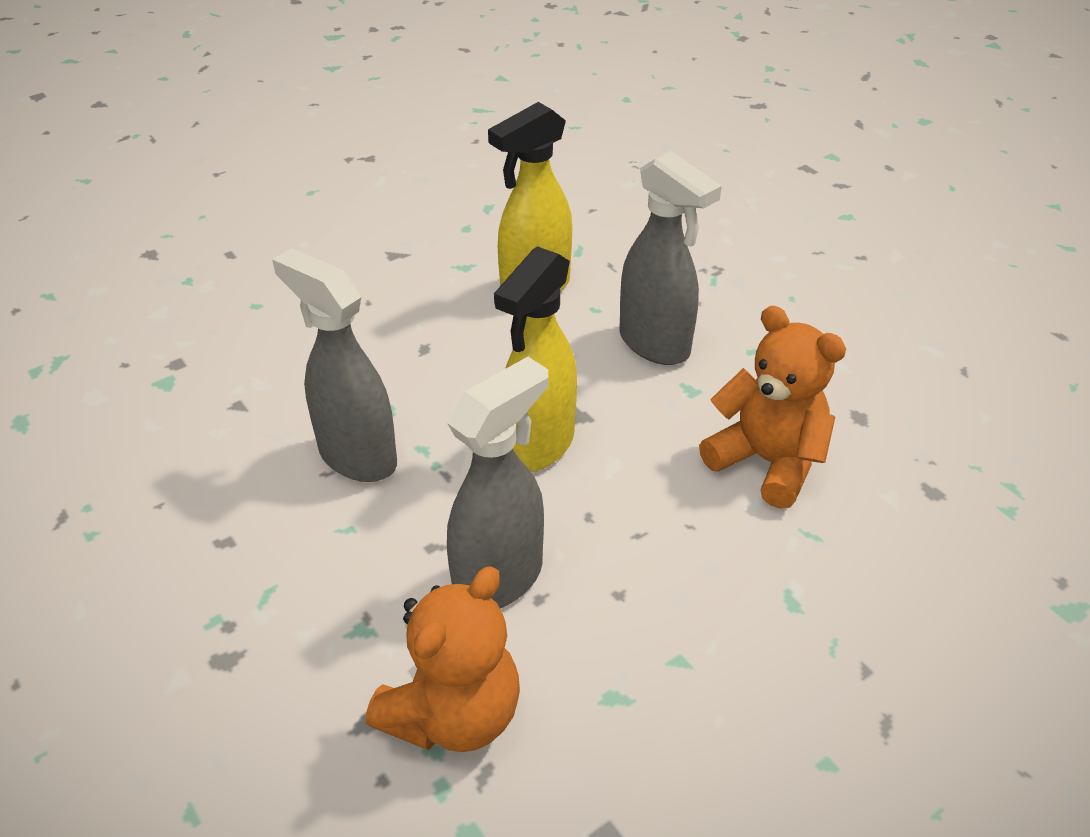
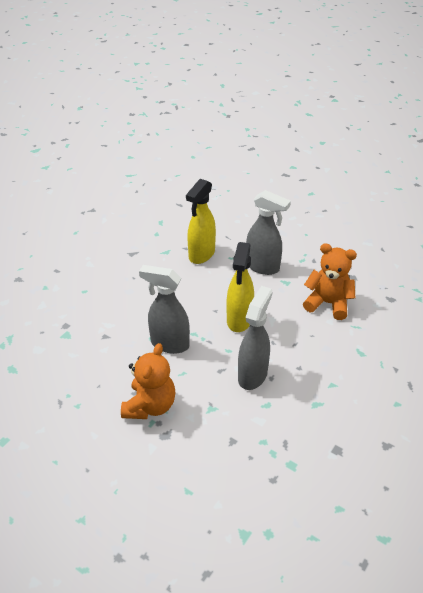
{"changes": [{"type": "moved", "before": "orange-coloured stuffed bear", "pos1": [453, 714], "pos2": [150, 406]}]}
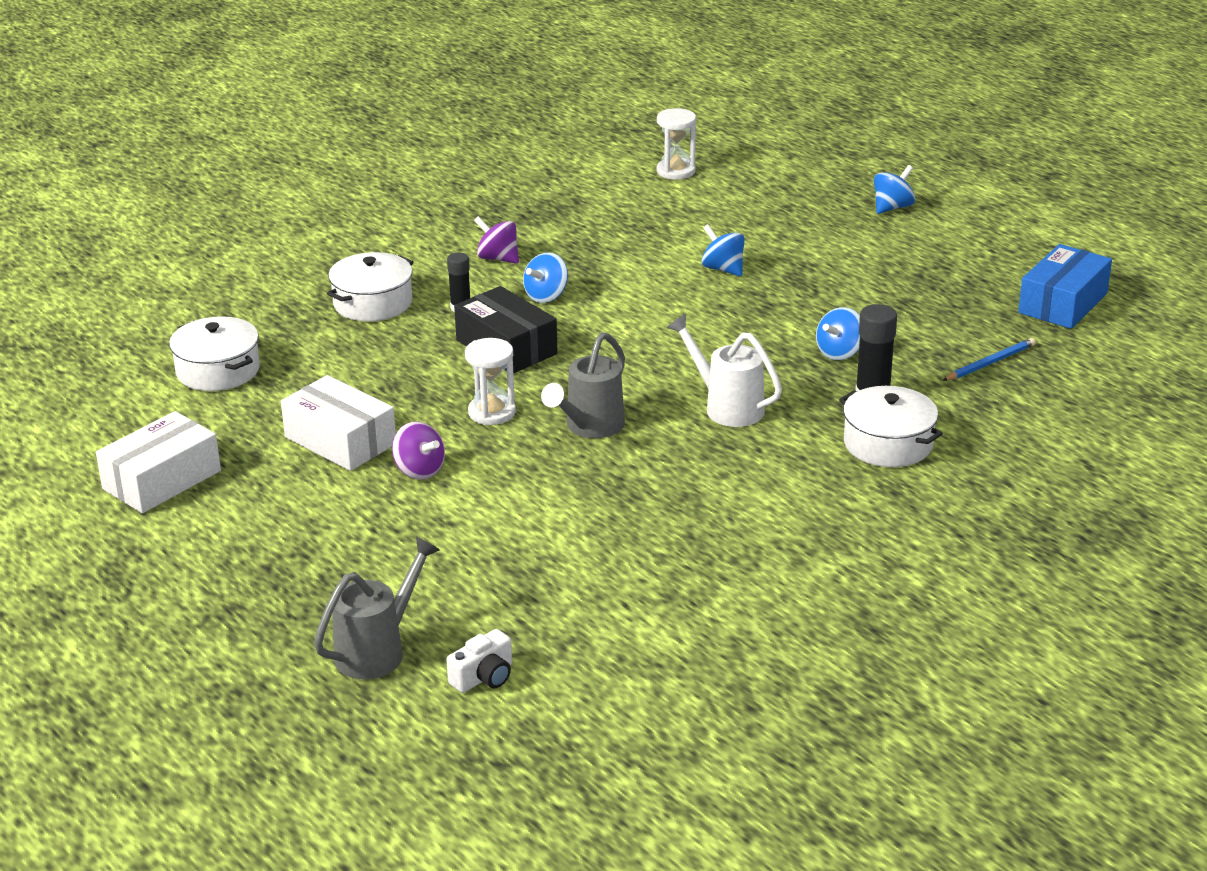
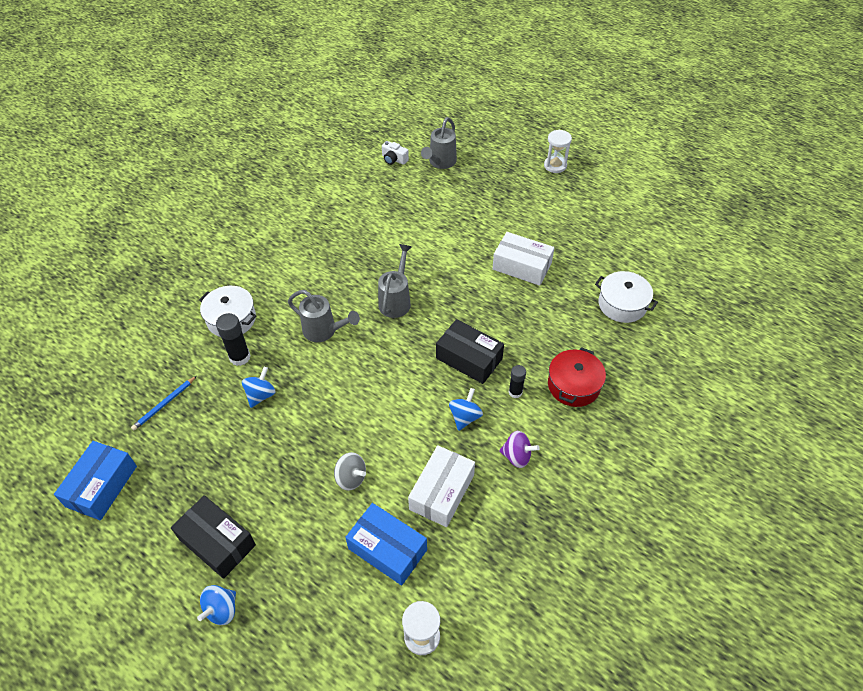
{"changes": [{"type": "recoloured", "before": "royal blue toy top", "after": "gray toy top", "pos1": [723, 269], "pos2": [351, 478]}, {"type": "recoloured", "before": "snow-white pot", "after": "scarlet pot", "pos1": [373, 303], "pos2": [573, 385]}, {"type": "recoloured", "before": "snow-white watering pot", "after": "gray watering pot", "pos1": [727, 407], "pos2": [324, 331]}, {"type": "moved", "before": "snow-white sand timer", "pos1": [492, 412], "pos2": [555, 166]}, {"type": "moved", "before": "snow-white parcel", "pos1": [162, 480], "pos2": [441, 492]}, {"type": "removed", "before": "royal purple toy top", "pos1": [419, 470]}, {"type": "turned", "before": "snow-white compact camera", "pos1": [484, 677], "pos2": [394, 159], "turn": -90}, {"type": "added", "after": "ebony parcel", "pos2": [217, 542]}, {"type": "added", "after": "royal blue parcel", "pos2": [387, 549]}]}
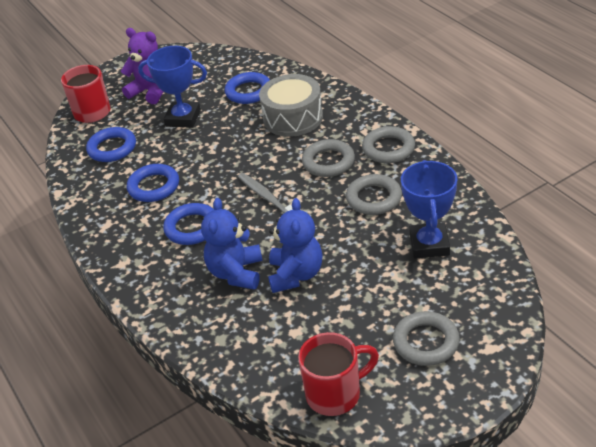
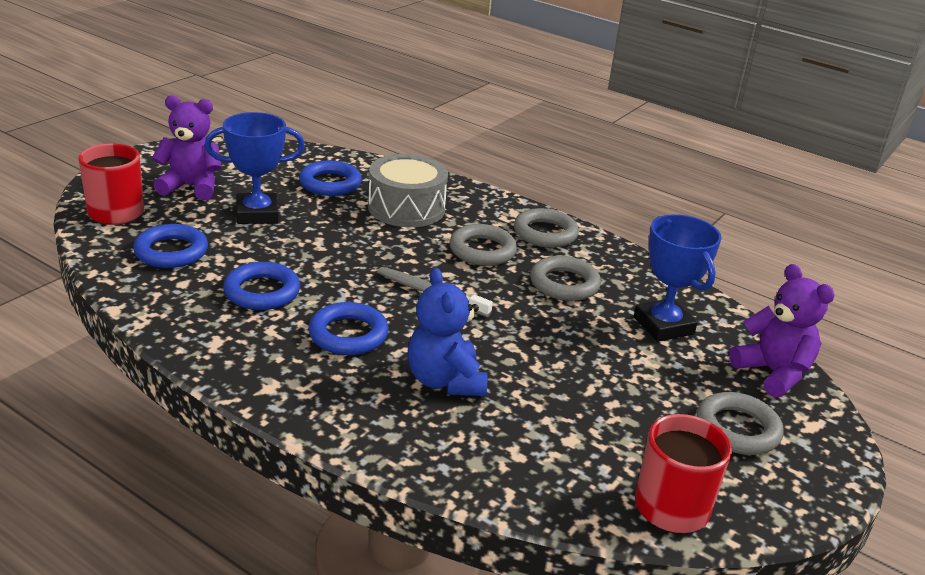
{"changes": [{"type": "removed", "before": "royal blue stuffed bear", "pos1": [296, 275]}, {"type": "added", "after": "royal purple stuffed bear", "pos2": [773, 373]}]}
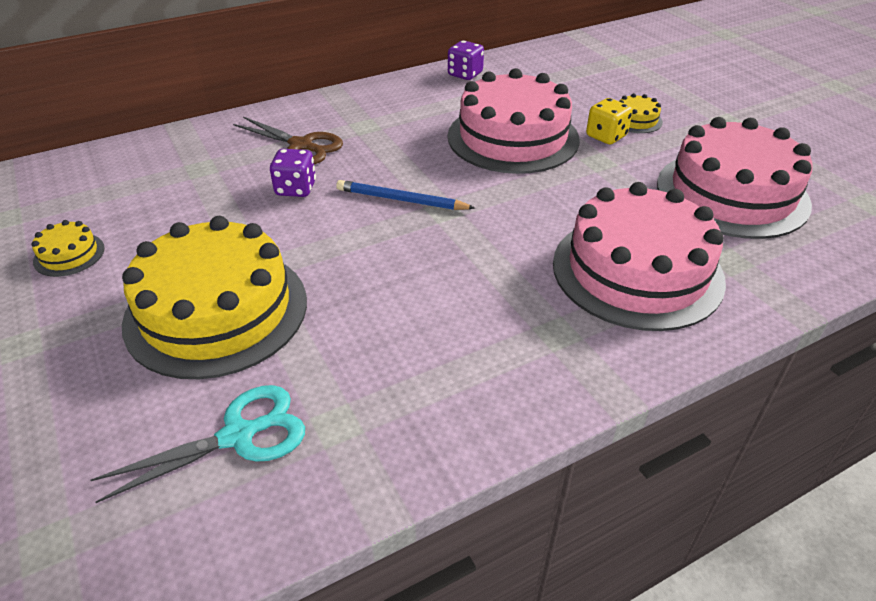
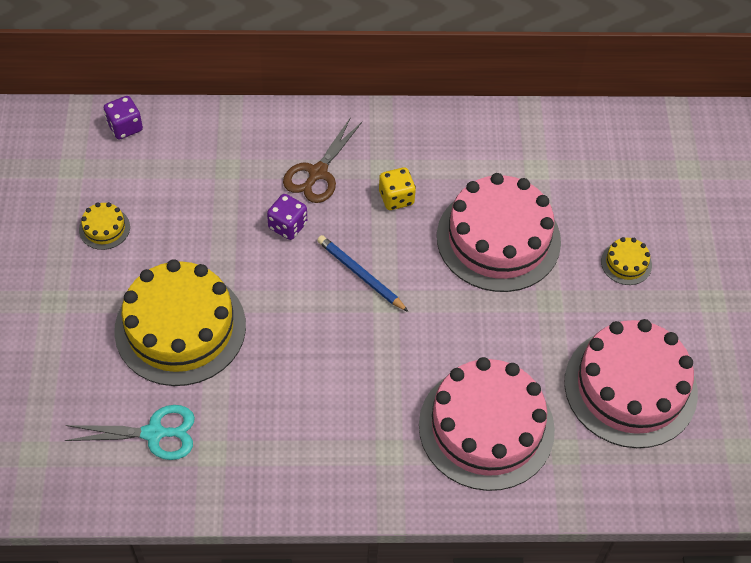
{"changes": [{"type": "moved", "before": "royal purple game die", "pos1": [465, 74], "pos2": [125, 127]}, {"type": "moved", "before": "bright yellow game die", "pos1": [606, 136], "pos2": [396, 198]}, {"type": "turned", "before": "brown pair of scissors", "pos1": [302, 146], "pos2": [317, 173], "turn": 60}]}
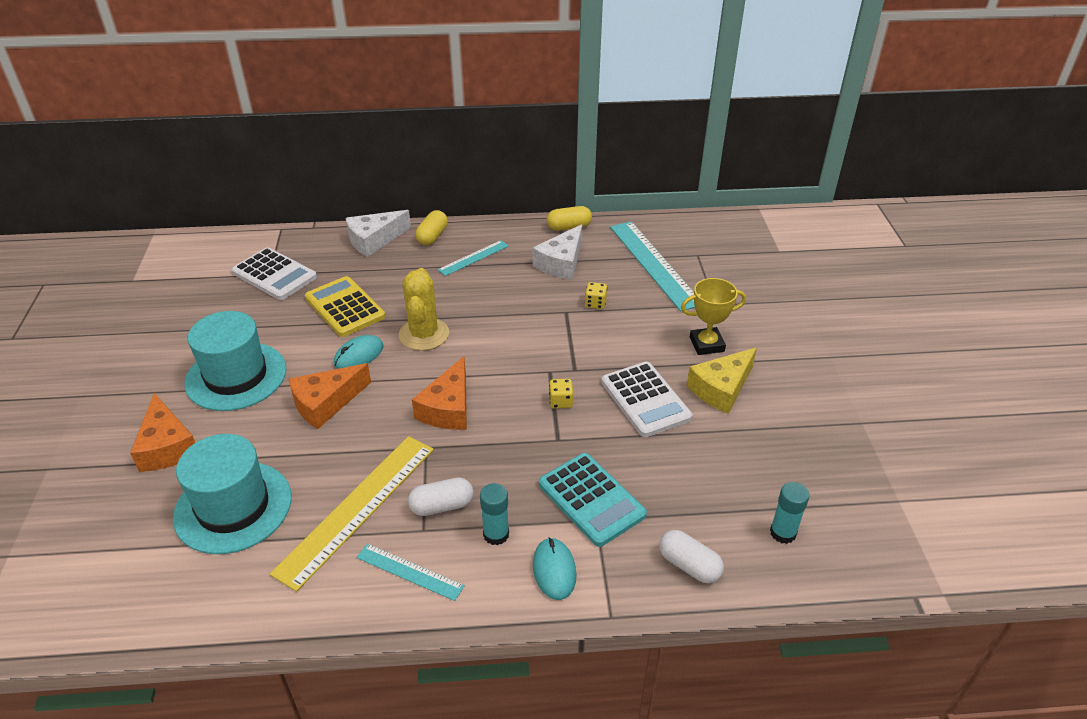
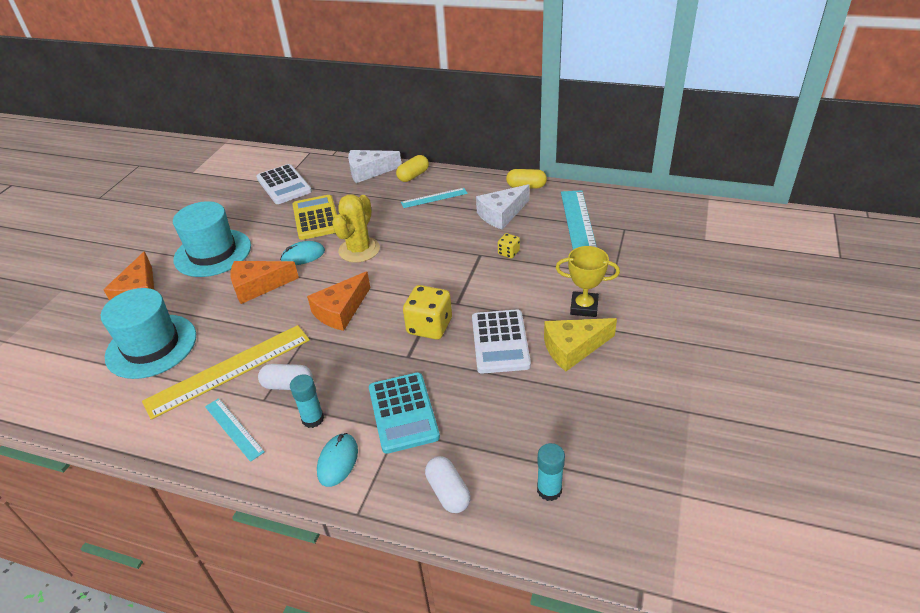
{"changes": [{"type": "resized", "before": "bright yellow game die", "pos1": [560, 401], "pos2": [429, 326], "scale": 1.96}]}
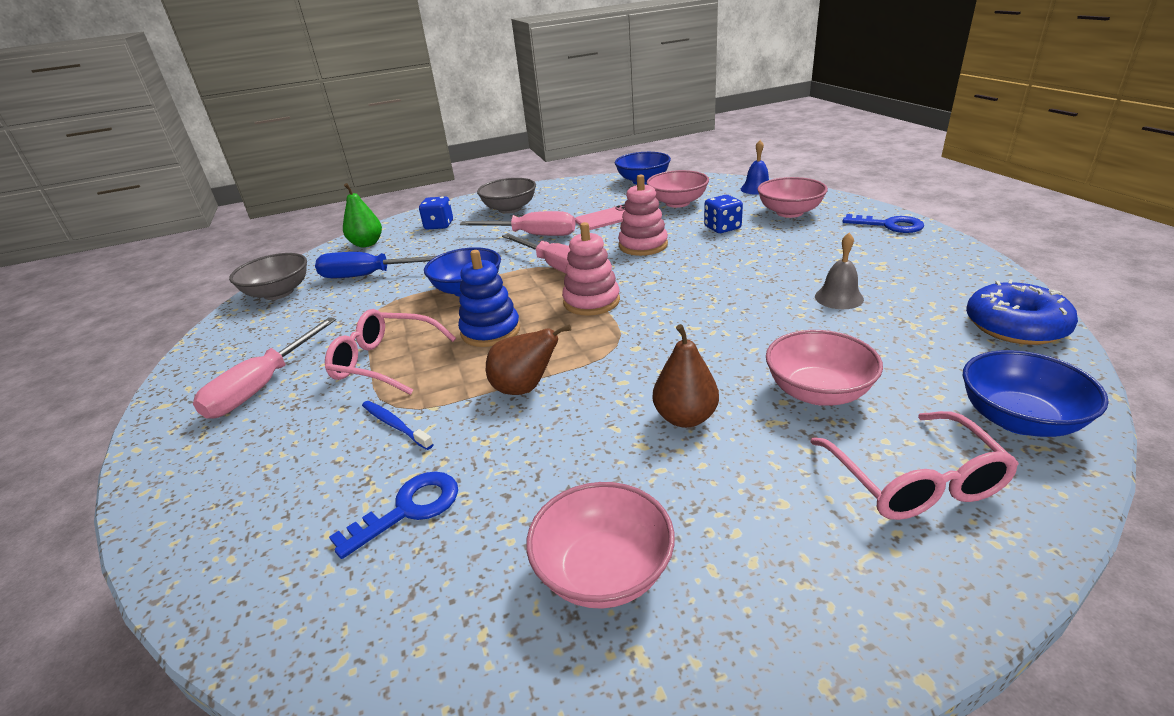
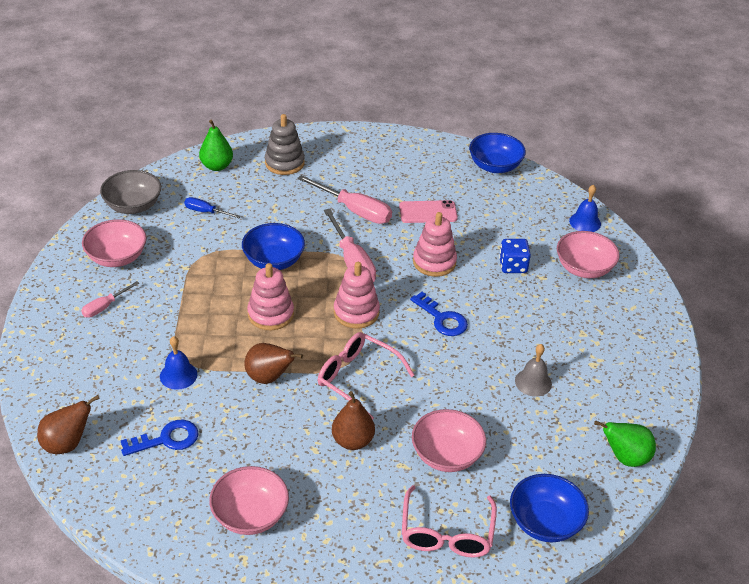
{"changes": [{"type": "moved", "before": "rose-pink bowl", "pos1": [677, 203], "pos2": [117, 257]}, {"type": "removed", "before": "gray bowl", "pos1": [510, 209]}, {"type": "replaced", "before": "royal blue game die", "after": "gray stacking rings", "pos1": [439, 225], "pos2": [284, 163]}, {"type": "moved", "before": "royal blue key", "pos1": [889, 225], "pos2": [442, 319]}, {"type": "recoloured", "before": "royal blue stacking rings", "after": "rose-pink stacking rings", "pos1": [490, 331], "pos2": [270, 314]}, {"type": "resized", "before": "royal blue flat screwdriver", "pos1": [369, 276], "pos2": [206, 212], "scale": 0.55}, {"type": "replaced", "before": "royal blue glazed donut", "after": "green toy pear", "pos1": [1015, 326], "pos2": [625, 458]}, {"type": "moved", "before": "rose-pink spectacles", "pos1": [386, 362], "pos2": [358, 379]}, {"type": "resized", "before": "rose-pink flat screwdriver", "pos1": [263, 386], "pos2": [105, 307], "scale": 0.55}, {"type": "replaced", "before": "royal blue tooth brush", "after": "royal blue bell", "pos1": [395, 425], "pos2": [178, 375]}, {"type": "added", "after": "brown toy pear", "pos2": [67, 444]}]}
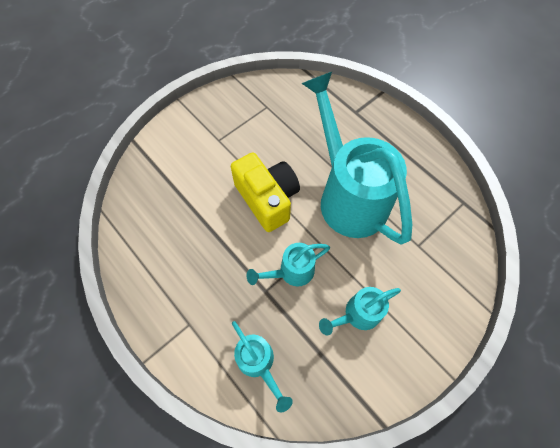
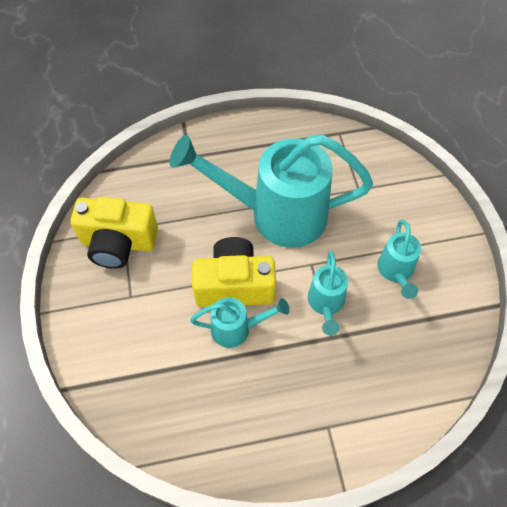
{"changes": [{"type": "moved", "before": "teal watering pot", "pos1": [258, 363], "pos2": [237, 329]}, {"type": "added", "after": "bright yellow compact camera", "pos2": [118, 243]}]}
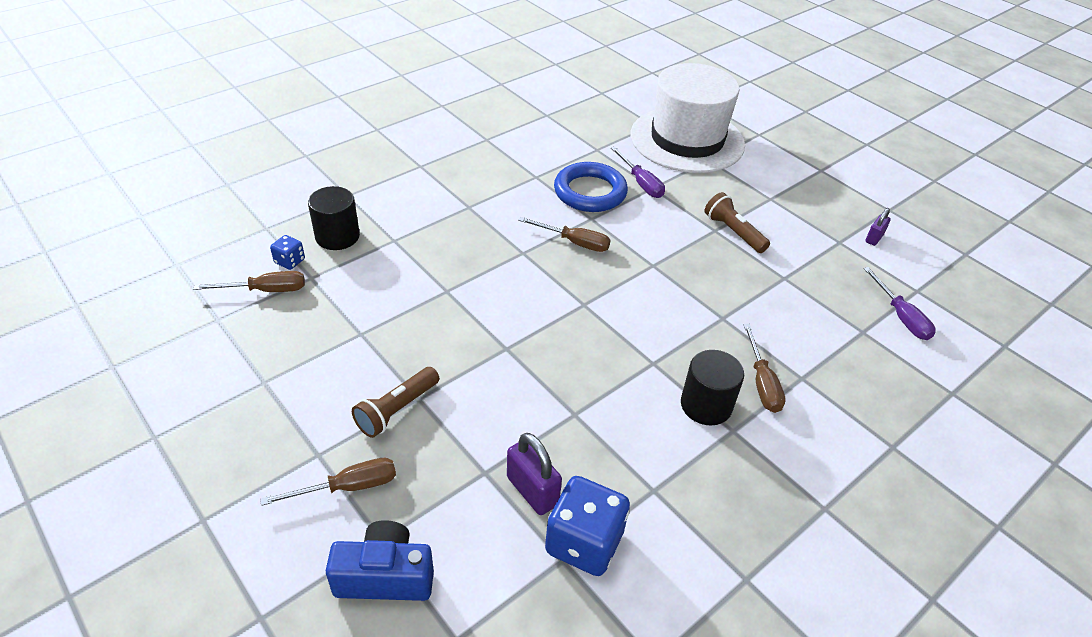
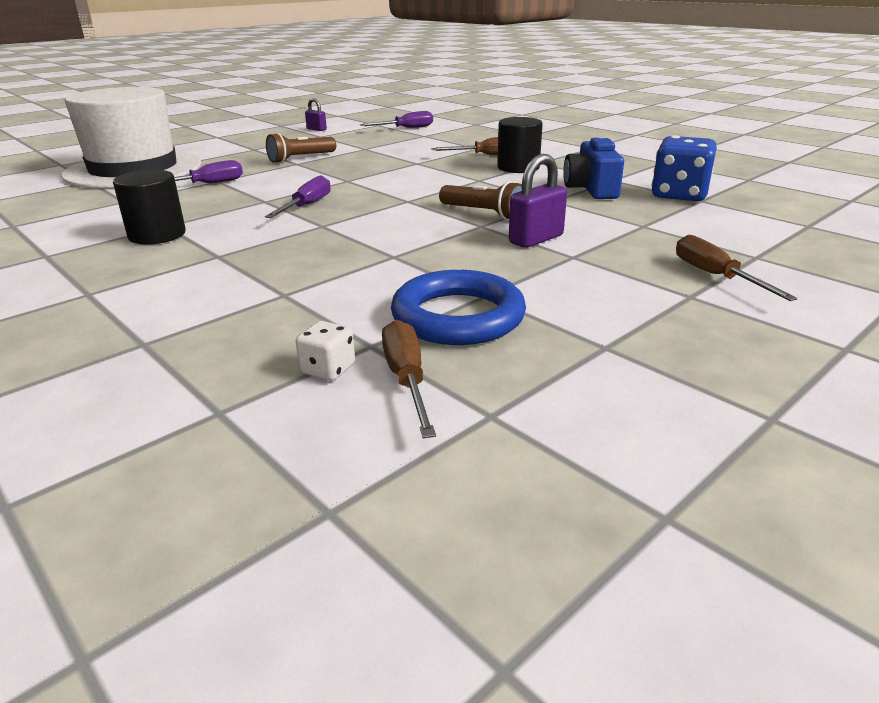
{"changes": [{"type": "moved", "before": "royal blue hoop", "pos1": [590, 192], "pos2": [458, 316]}, {"type": "moved", "before": "ebony cylinder shape", "pos1": [337, 236], "pos2": [157, 235]}, {"type": "recoloured", "before": "brown flat screwdriver", "after": "royal purple flat screwdriver", "pos1": [574, 242], "pos2": [307, 206]}, {"type": "recoloured", "before": "royal blue game die", "after": "snow-white game die", "pos1": [290, 261], "pos2": [328, 369]}, {"type": "moved", "before": "brown torch", "pos1": [397, 410], "pos2": [483, 213]}, {"type": "moved", "before": "royal purple lock", "pos1": [532, 491], "pos2": [536, 239]}, {"type": "moved", "before": "royal blue compact camera", "pos1": [385, 576], "pos2": [591, 189]}]}
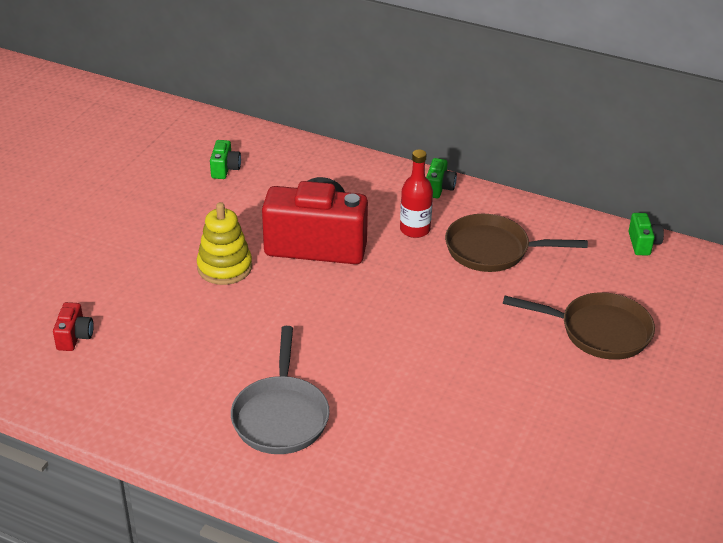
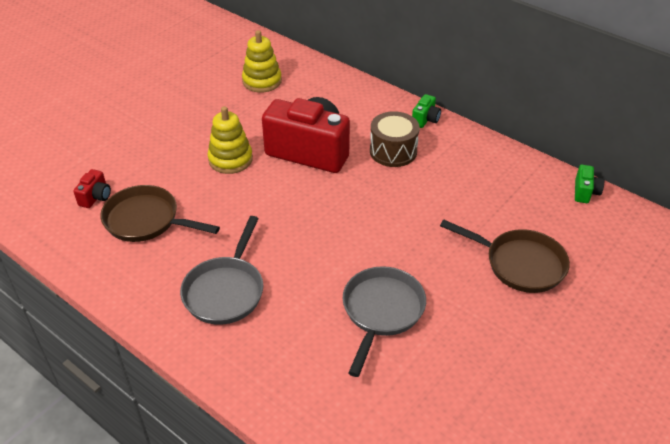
{"changes": [{"type": "replaced", "before": "green compact camera", "after": "bright yellow stacking rings", "pos1": [225, 169], "pos2": [262, 81]}, {"type": "replaced", "before": "scarlet drink bottle", "after": "brown toy drum", "pos1": [415, 229], "pos2": [393, 151]}, {"type": "moved", "before": "brown frying pan", "pos1": [493, 250], "pos2": [146, 220]}, {"type": "added", "after": "gray frying pan", "pos2": [381, 311]}]}
